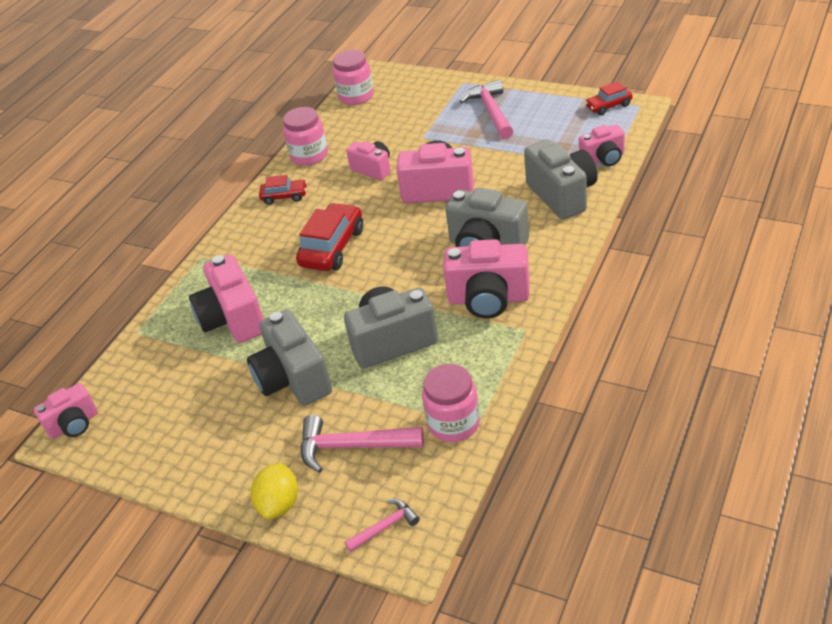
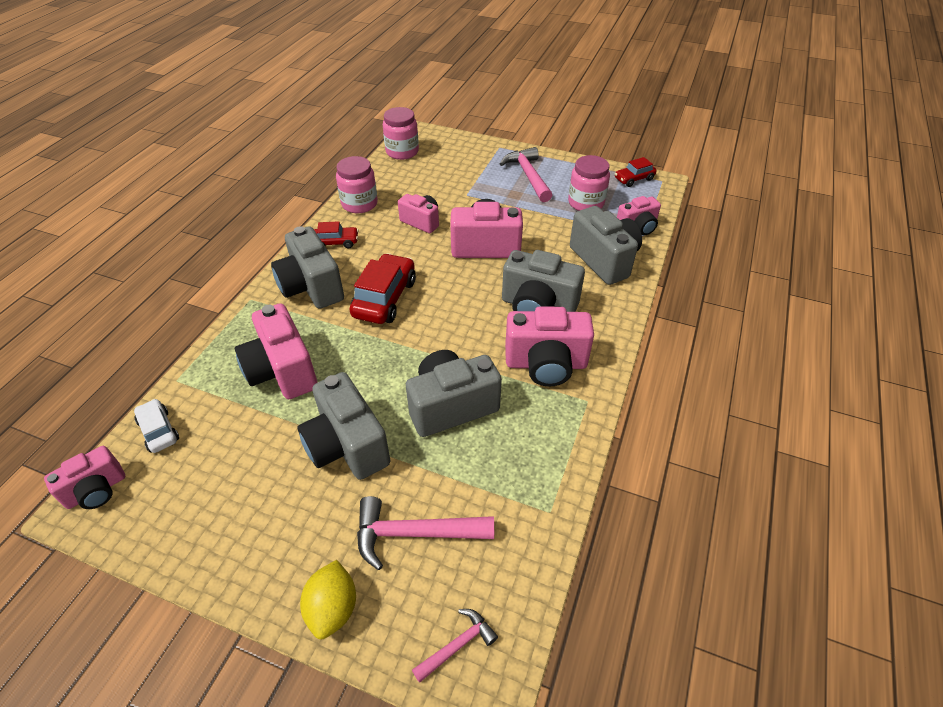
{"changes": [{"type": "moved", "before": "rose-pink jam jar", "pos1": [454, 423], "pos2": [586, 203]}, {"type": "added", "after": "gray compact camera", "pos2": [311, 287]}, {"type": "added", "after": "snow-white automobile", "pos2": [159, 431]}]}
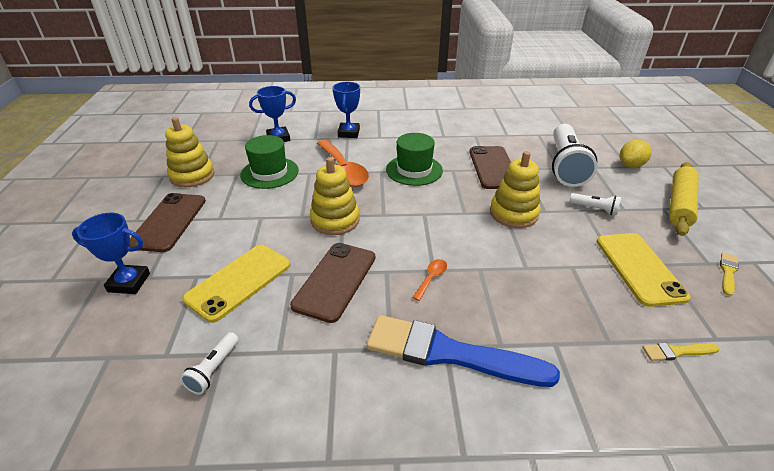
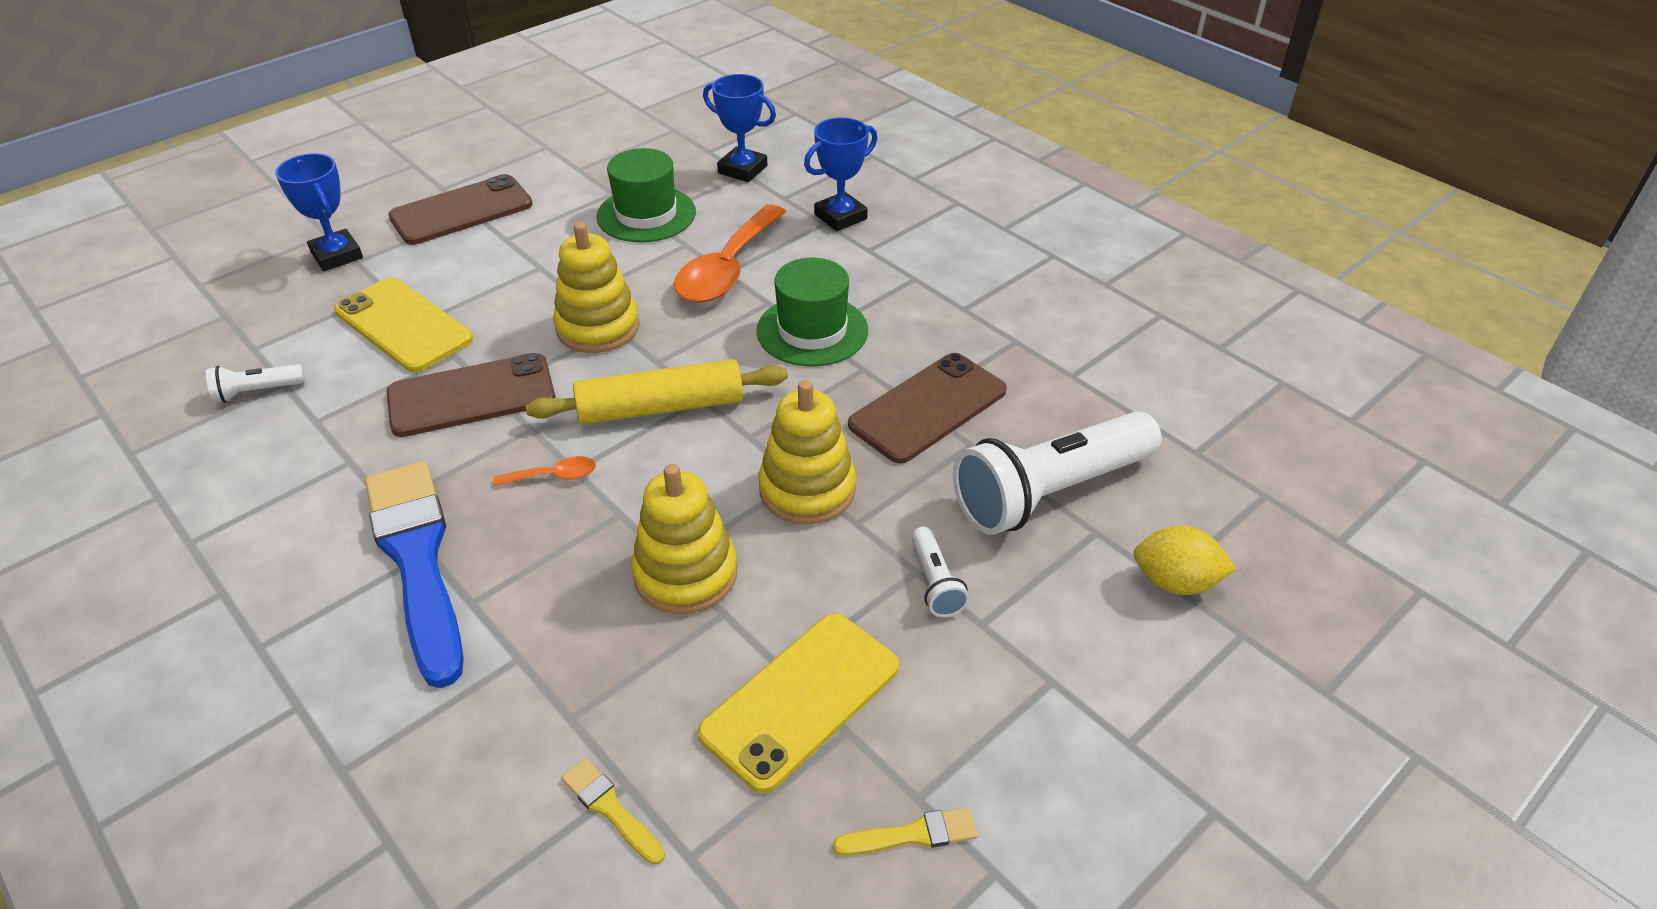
{"changes": [{"type": "moved", "before": "bright yellow stacking rings", "pos1": [192, 176], "pos2": [686, 574]}, {"type": "moved", "before": "bright yellow rolling pin", "pos1": [679, 204], "pos2": [661, 407]}, {"type": "turned", "before": "bright yellow smartphone", "pos1": [239, 282], "pos2": [403, 325], "turn": 45}]}
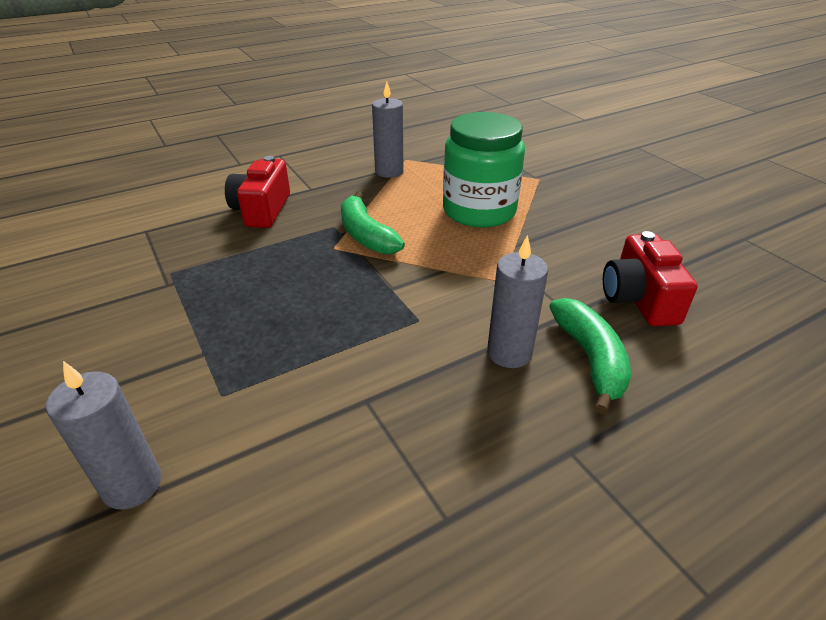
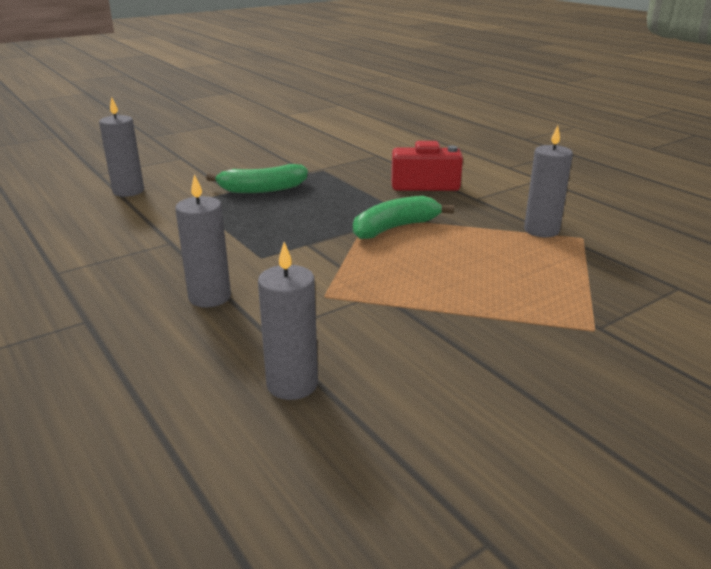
{"changes": [{"type": "removed", "before": "green jam jar", "pos1": [479, 211]}, {"type": "replaced", "before": "scarlet compact camera", "after": "gray wax candle", "pos1": [638, 299], "pos2": [292, 384]}, {"type": "moved", "before": "green banana fruit", "pos1": [590, 359], "pos2": [262, 189]}]}
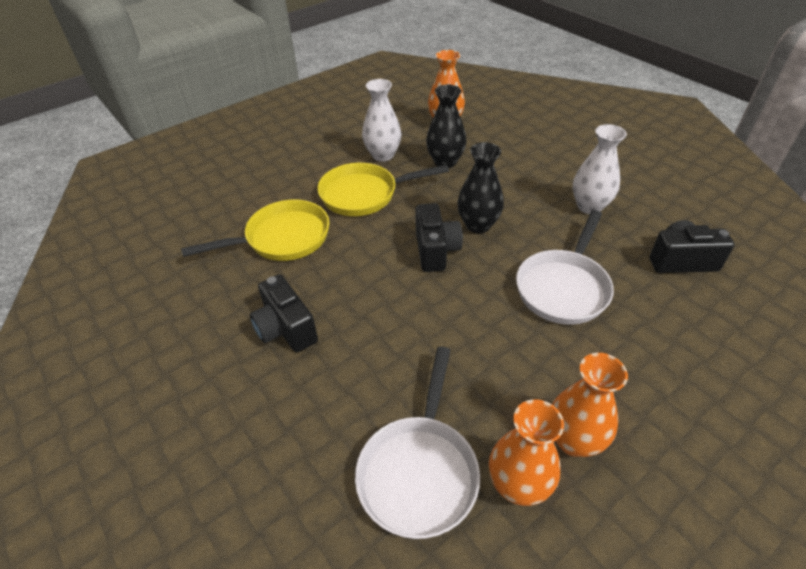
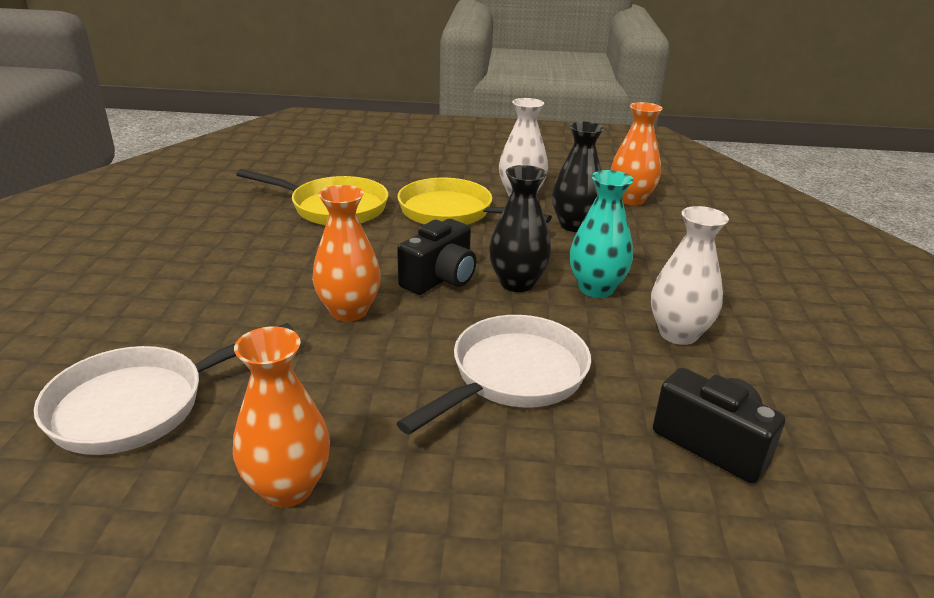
{"changes": [{"type": "turned", "before": "snow-white frying pan", "pos1": [563, 287], "pos2": [513, 376], "turn": 150}, {"type": "removed", "before": "ebony compact camera", "pos1": [286, 329]}, {"type": "moved", "before": "orange-coloured vase", "pos1": [518, 485], "pos2": [349, 311]}, {"type": "added", "after": "teal vase", "pos2": [596, 289]}]}
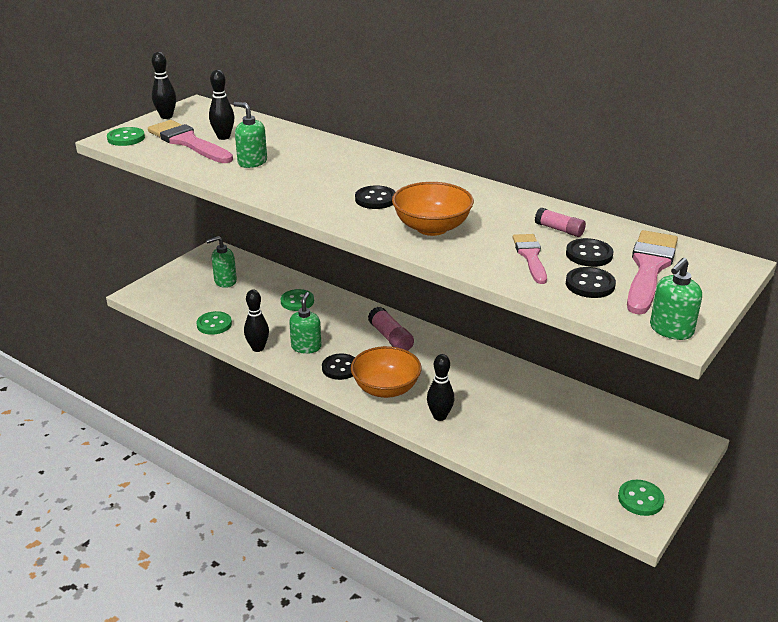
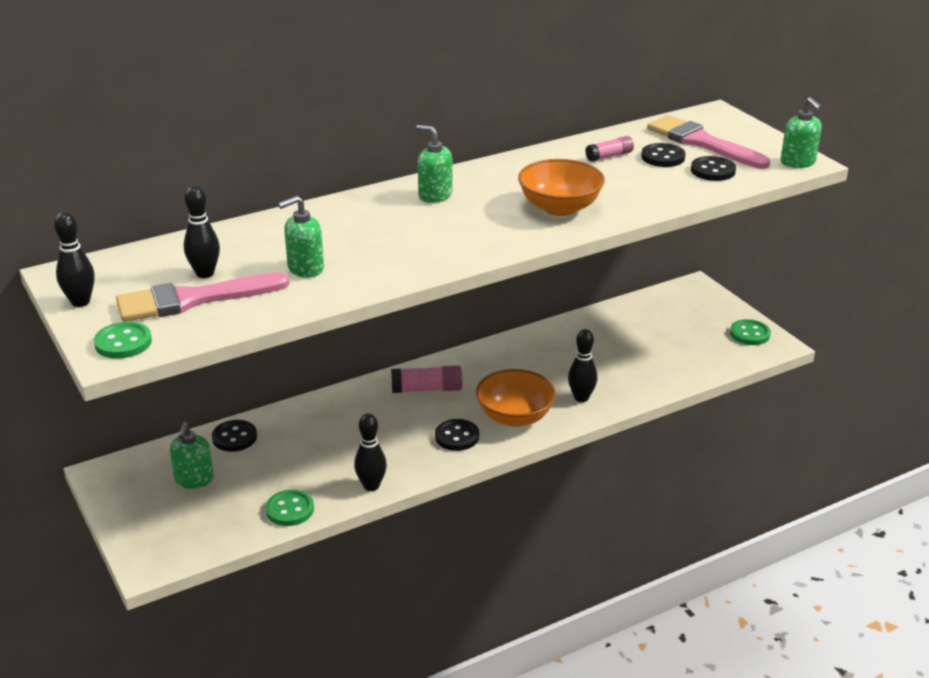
{"changes": [{"type": "moved", "before": "ebony sewing button", "pos1": [375, 199], "pos2": [234, 437]}, {"type": "removed", "before": "rose-pink paint brush", "pos1": [530, 256]}, {"type": "removed", "before": "green sewing button", "pos1": [297, 301]}, {"type": "moved", "before": "green soap dispenser", "pos1": [306, 347], "pos2": [435, 195]}]}
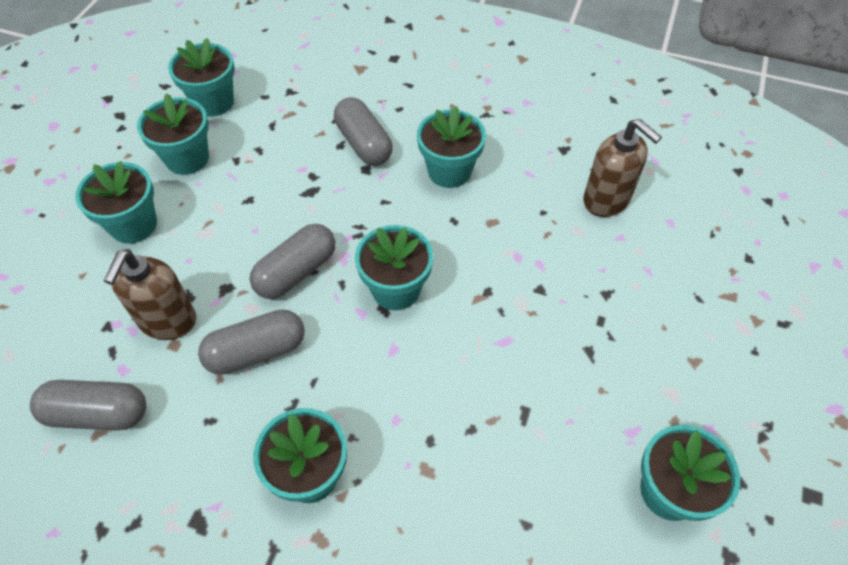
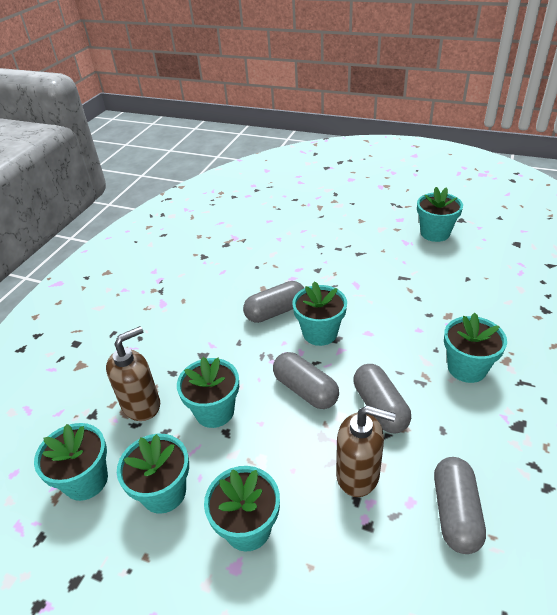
{"changes": [{"type": "moved", "before": "gray capsule", "pos1": [363, 144], "pos2": [275, 311]}, {"type": "moved", "before": "teal plant pot", "pos1": [449, 171], "pos2": [214, 411]}, {"type": "moved", "before": "brown soap dispenser", "pos1": [606, 200], "pos2": [141, 405]}]}
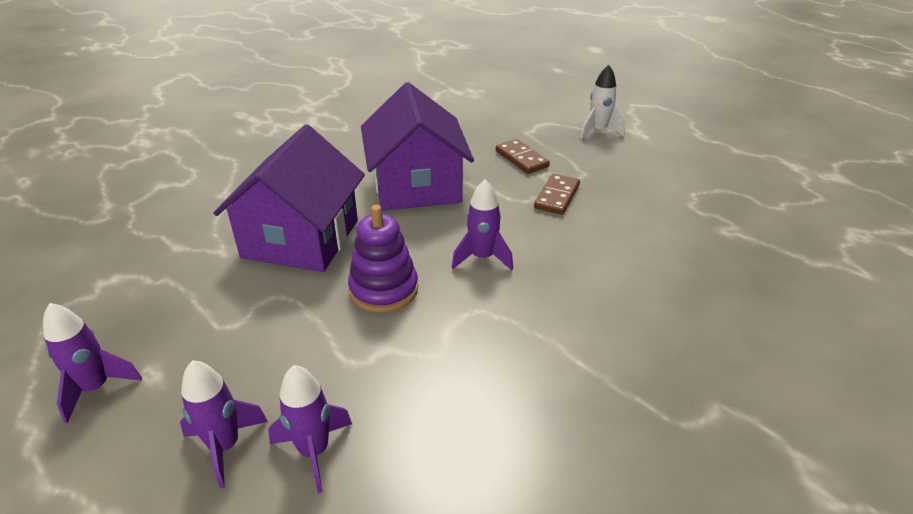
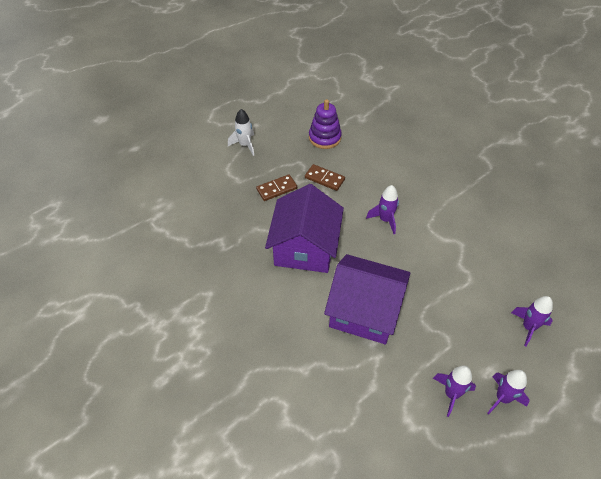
{"changes": [{"type": "turned", "before": "royal purple house", "pos1": [416, 185], "pos2": [305, 247], "turn": -75}, {"type": "moved", "before": "royal purple stacking rings", "pos1": [384, 289], "pos2": [324, 138]}, {"type": "moved", "before": "royal purple rocket", "pos1": [314, 451], "pos2": [451, 394]}]}
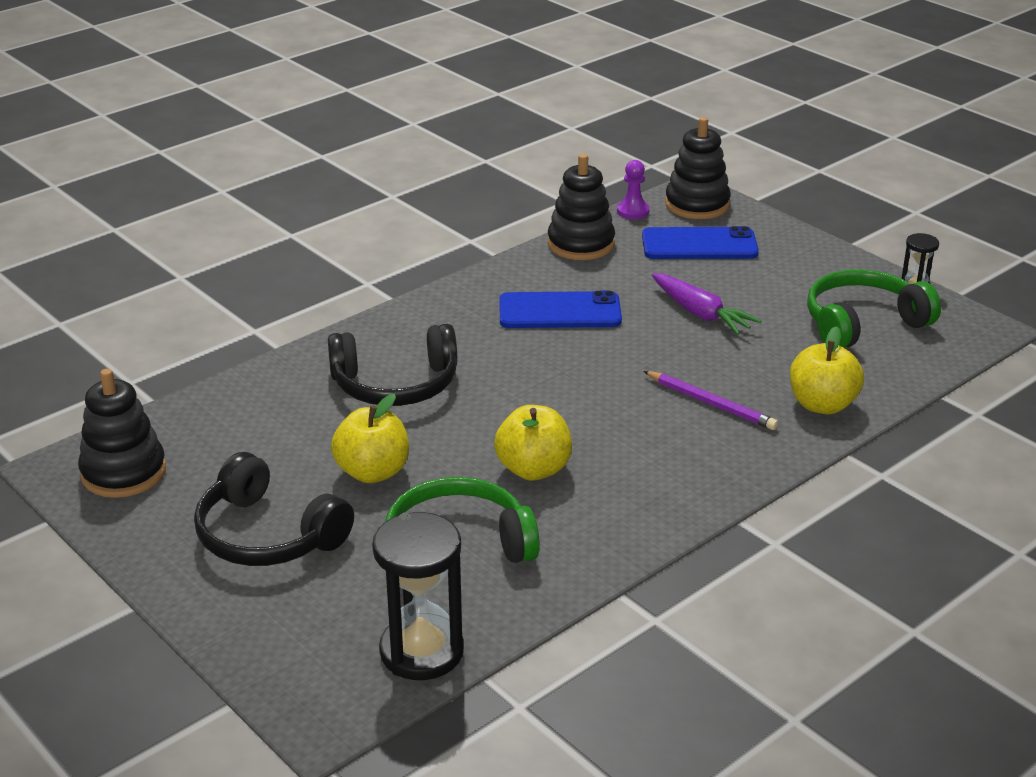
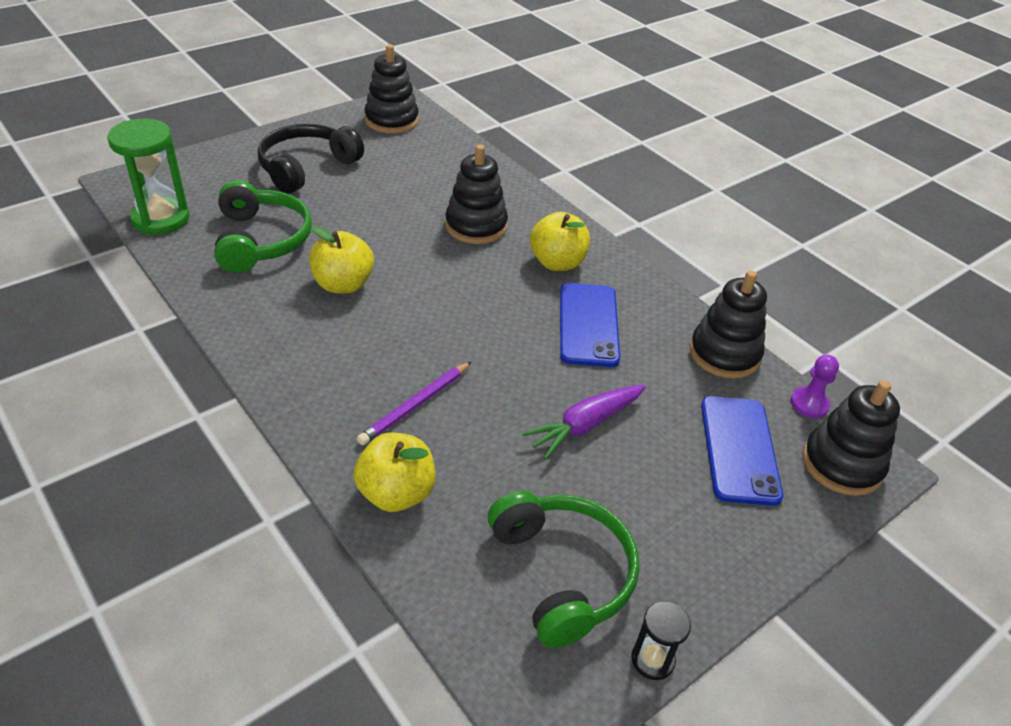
{"changes": [{"type": "replaced", "before": "ebony headset", "after": "ebony stacking rings", "pos1": [395, 385], "pos2": [476, 226]}, {"type": "moved", "before": "bright yellow apple", "pos1": [372, 472], "pos2": [557, 262]}, {"type": "recoloured", "before": "ebony sand timer", "after": "green sand timer", "pos1": [421, 651], "pos2": [161, 219]}]}
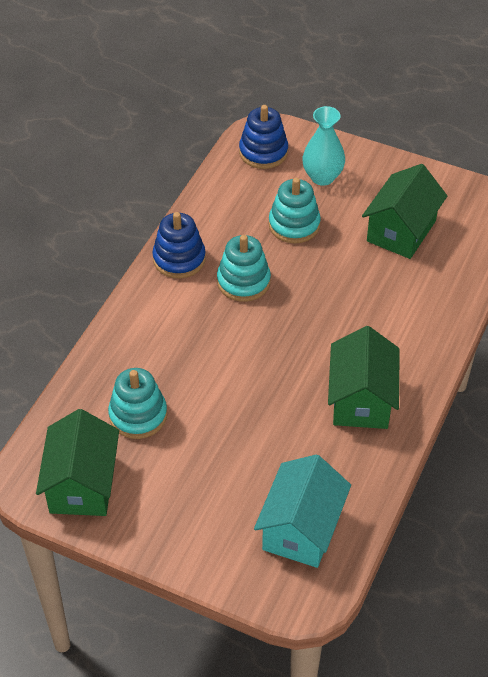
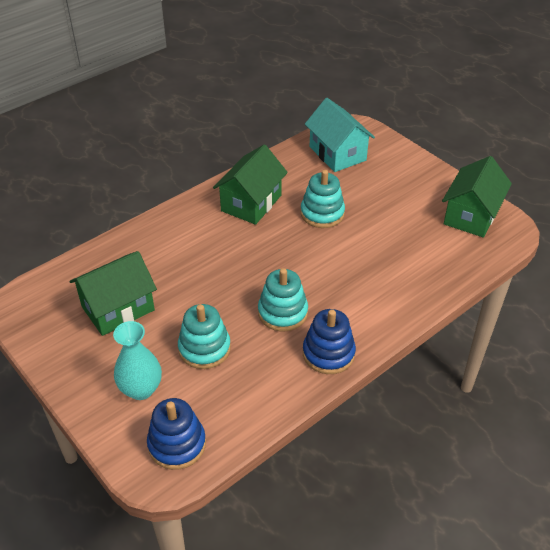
{"changes": [{"type": "moved", "before": "teal stacking rings", "pos1": [138, 415], "pos2": [322, 213]}, {"type": "turned", "before": "teal house", "pos1": [301, 529], "pos2": [337, 153], "turn": -75}]}
